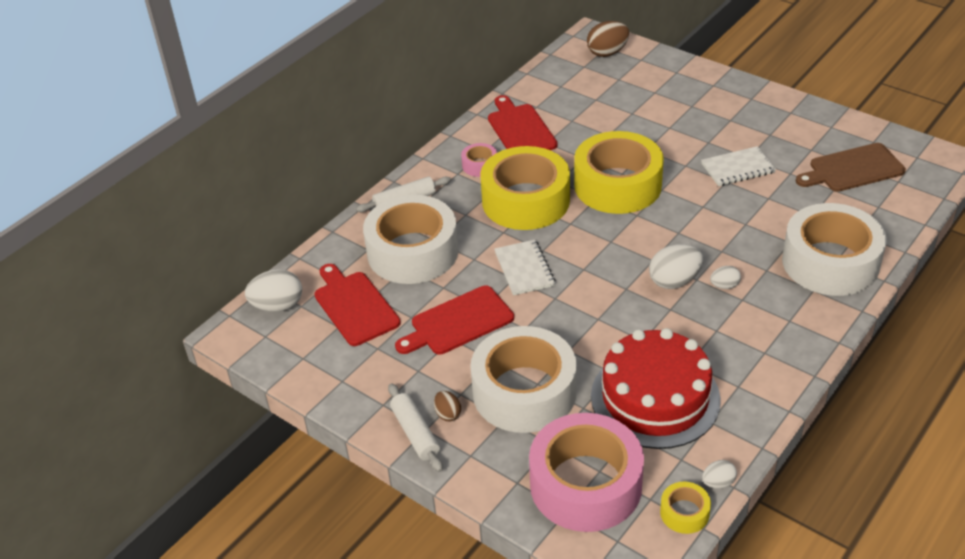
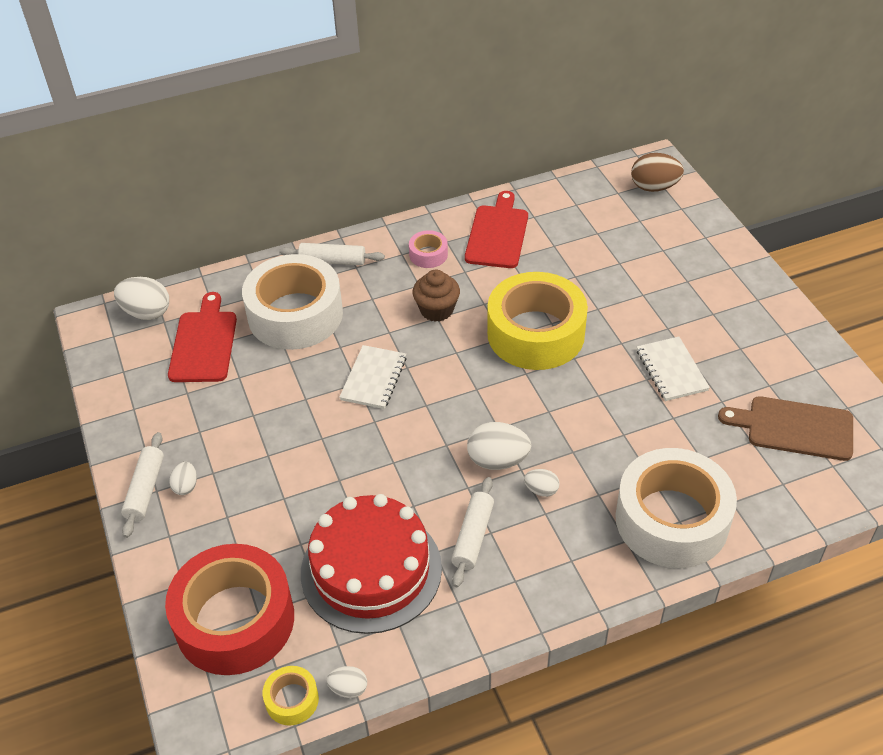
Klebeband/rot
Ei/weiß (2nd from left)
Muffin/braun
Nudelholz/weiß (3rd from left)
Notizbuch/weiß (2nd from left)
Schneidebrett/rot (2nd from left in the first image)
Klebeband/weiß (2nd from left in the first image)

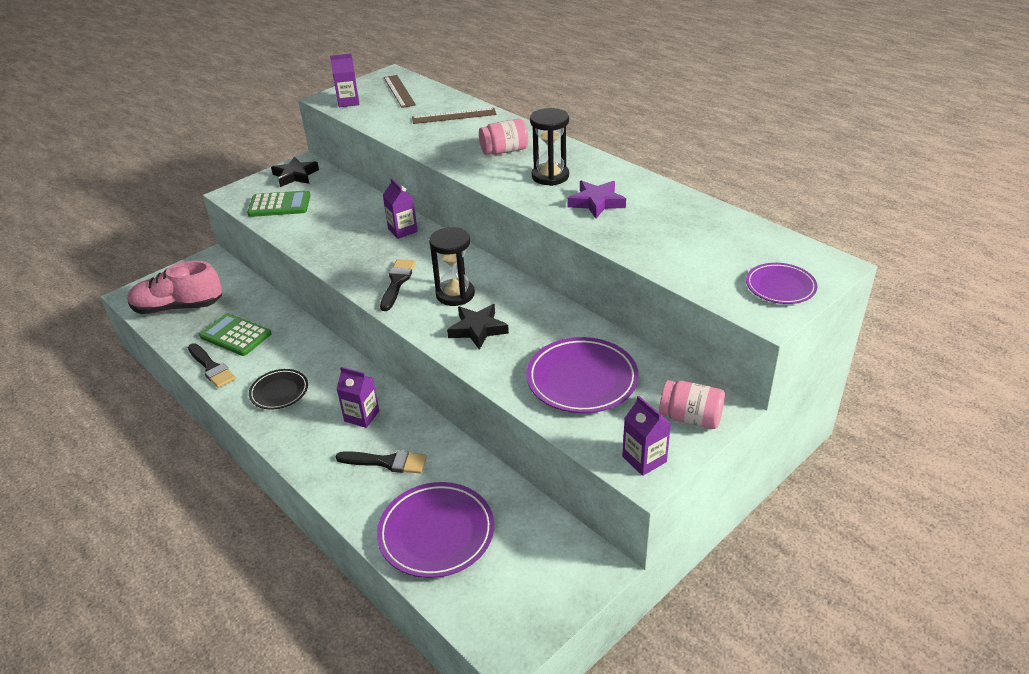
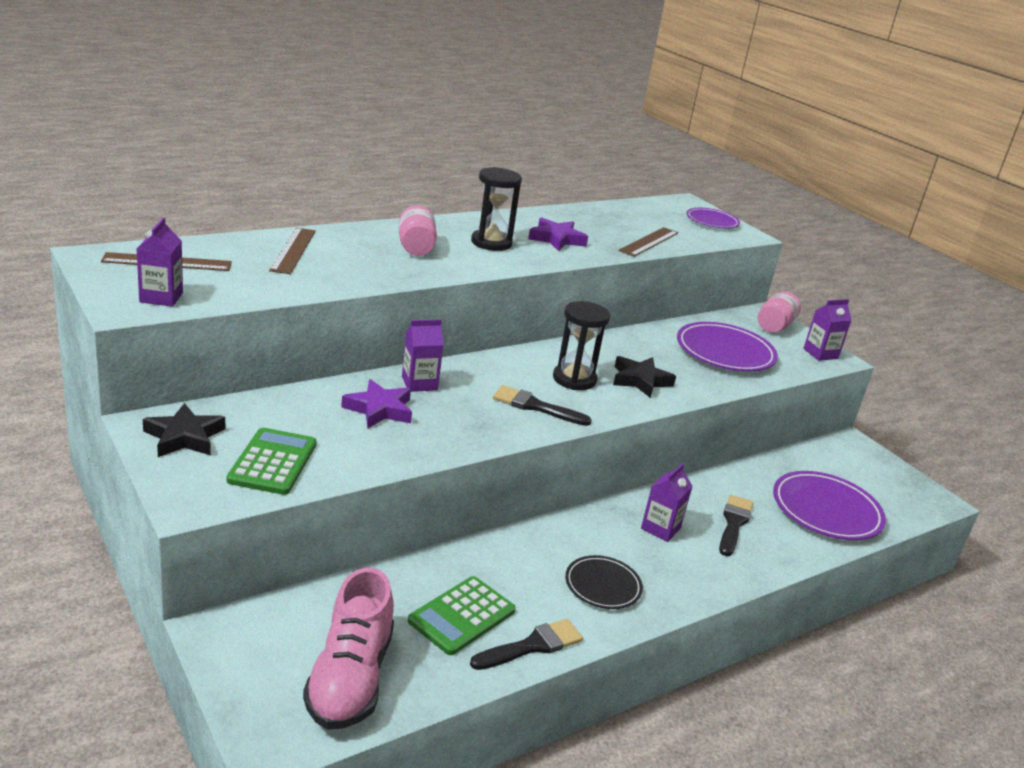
Stern/lila (1st from left)
Lineal/braun (3rd from left)

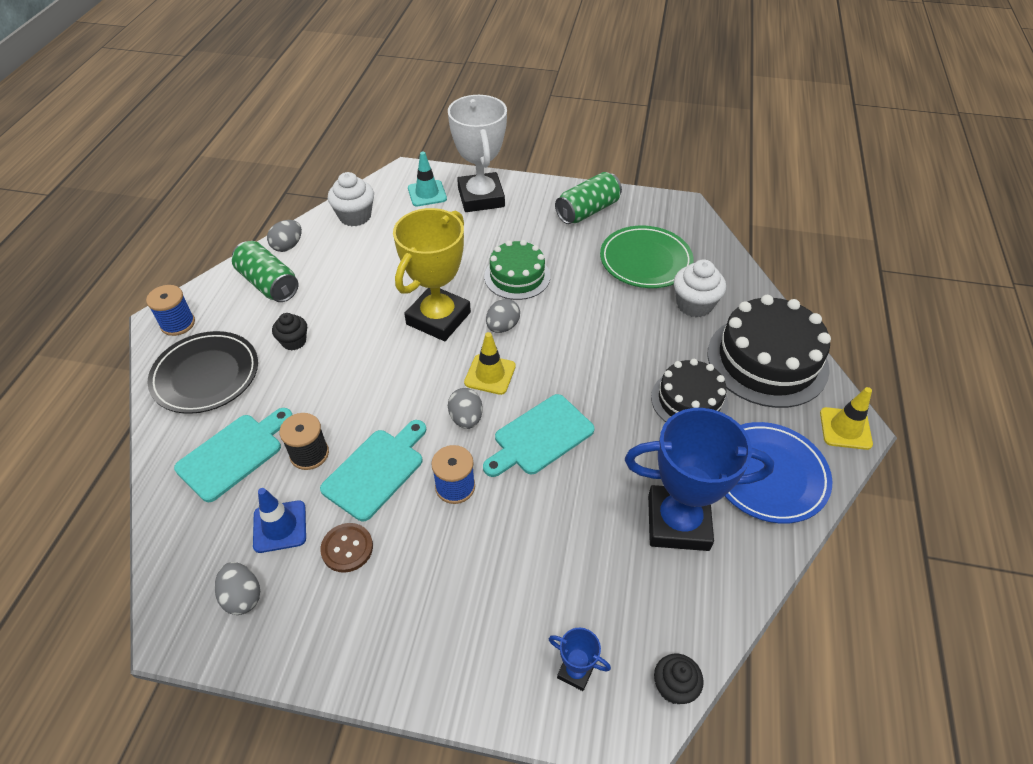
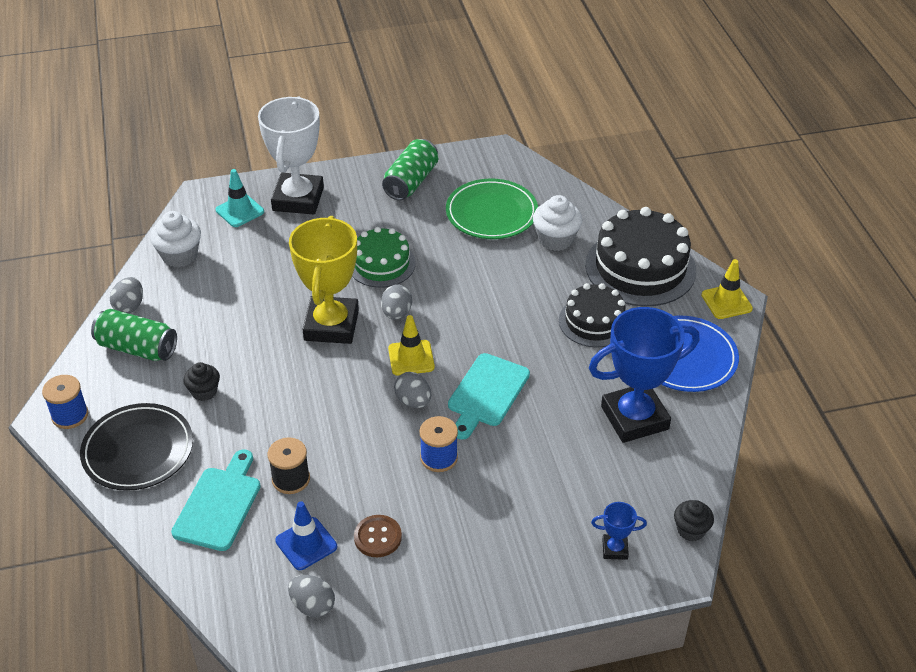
Pokal/weiß
Schneidebrett/türkis (2nd from left in the first image)

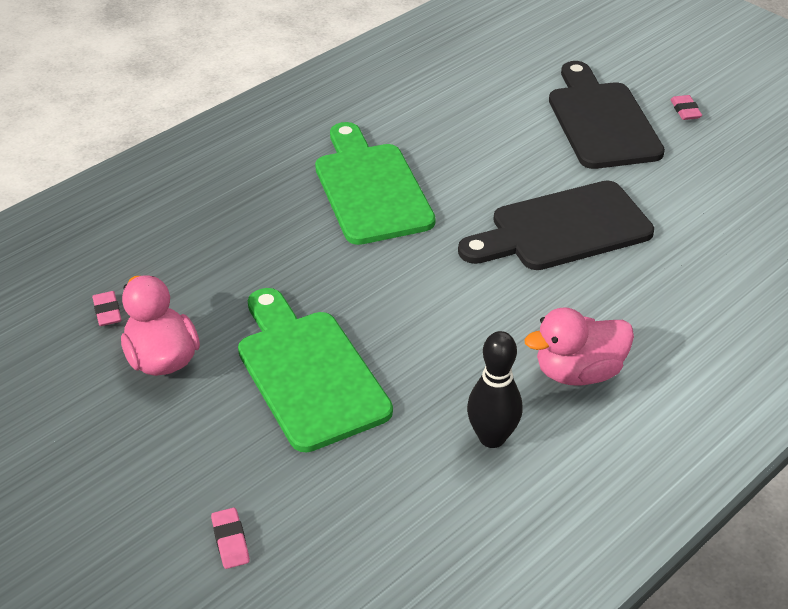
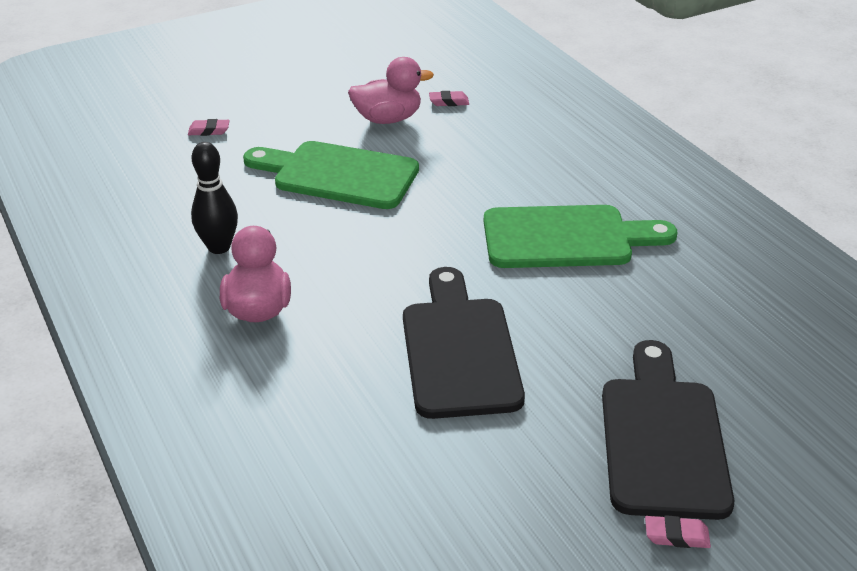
Schneidebrett/grün (1st from left)
Schneidebrett/schwarz (2nd from left)

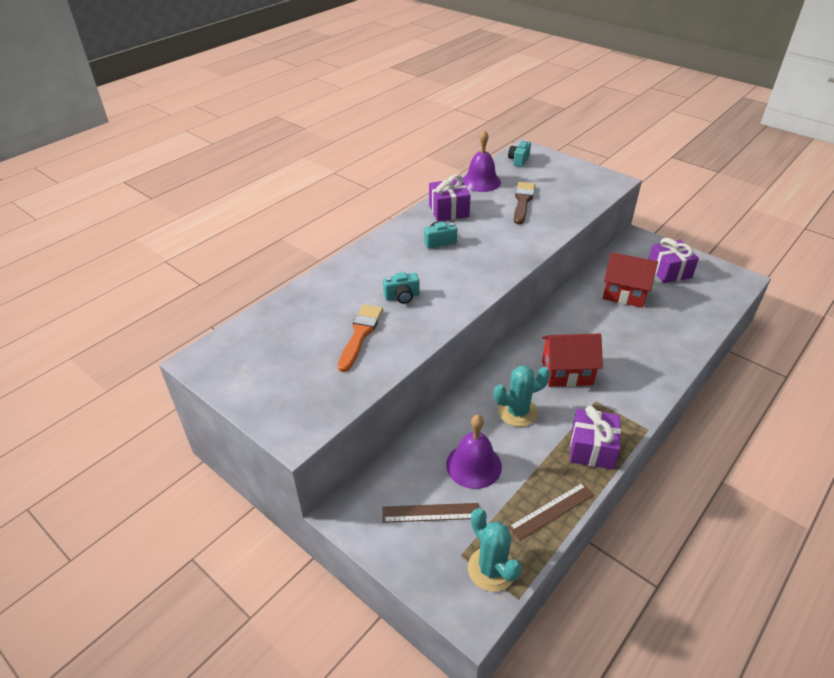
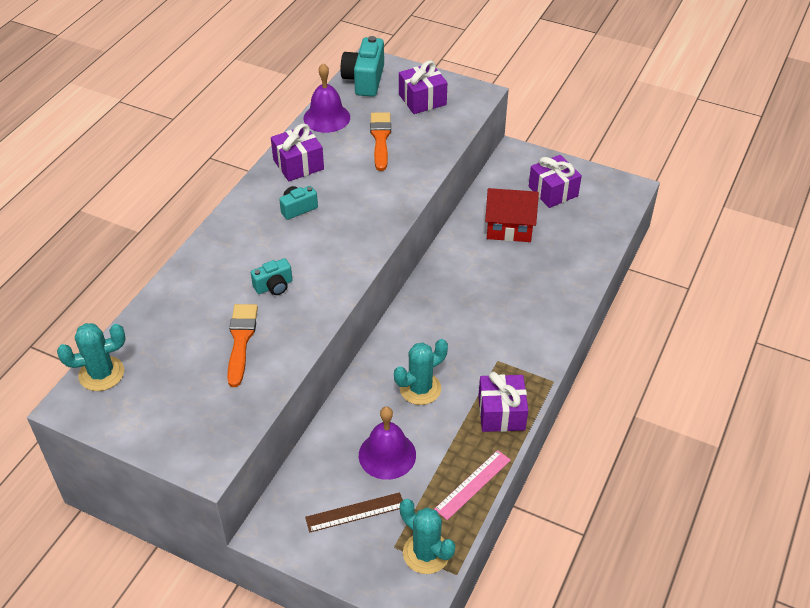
Kaktus/türkis (1st from left)
Kamera/türkis (3rd from left)
Pinsel/orange (2nd from left)
Geschenk/lila (2nd from left)
Lineal/rosa
Haus/rot (1st from left in the first image)

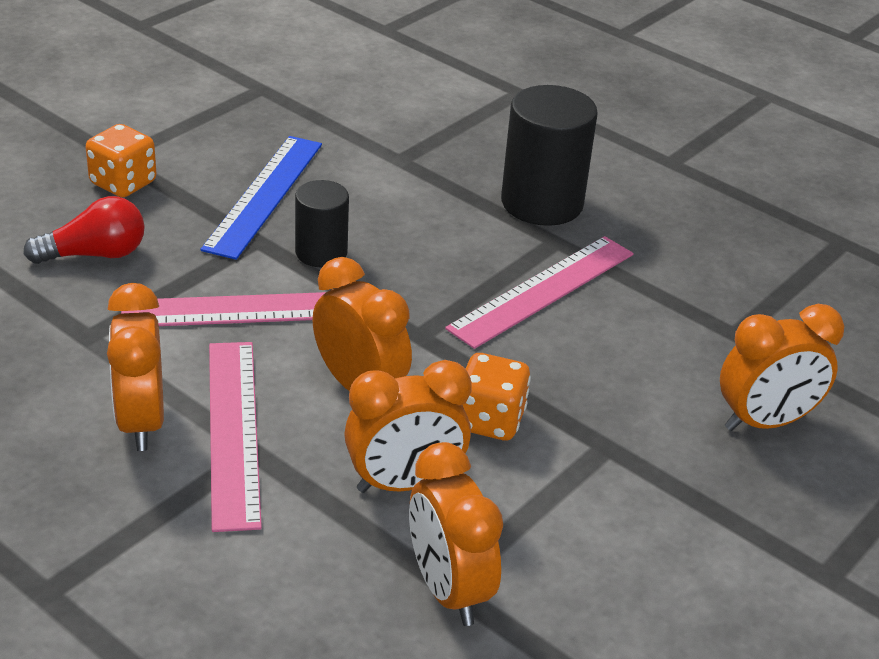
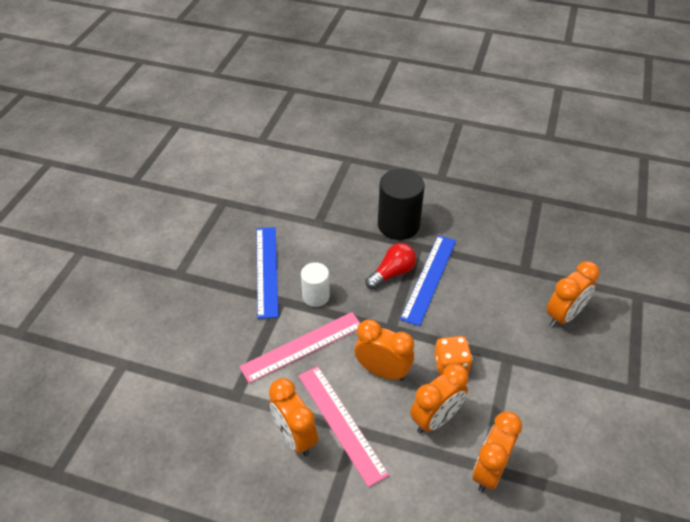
Vollzylinder/weiß
Glühbirne/rot
Lineal/blau (2nd from left)
Wecker/orange (4th from left)
Spielwürfel/orange (1st from left in the first image)

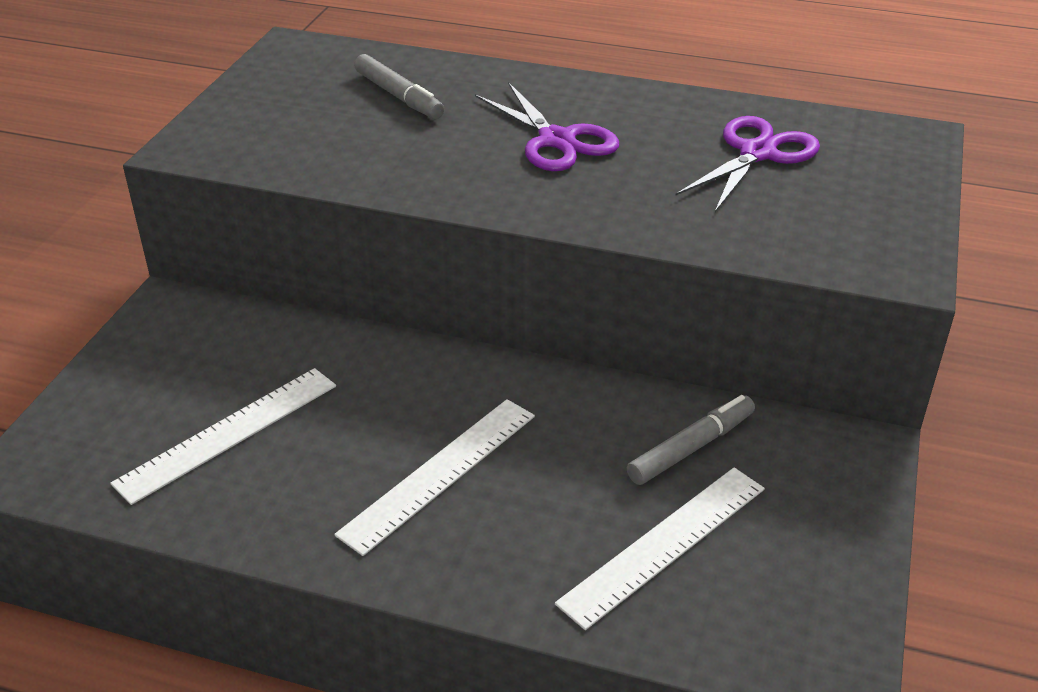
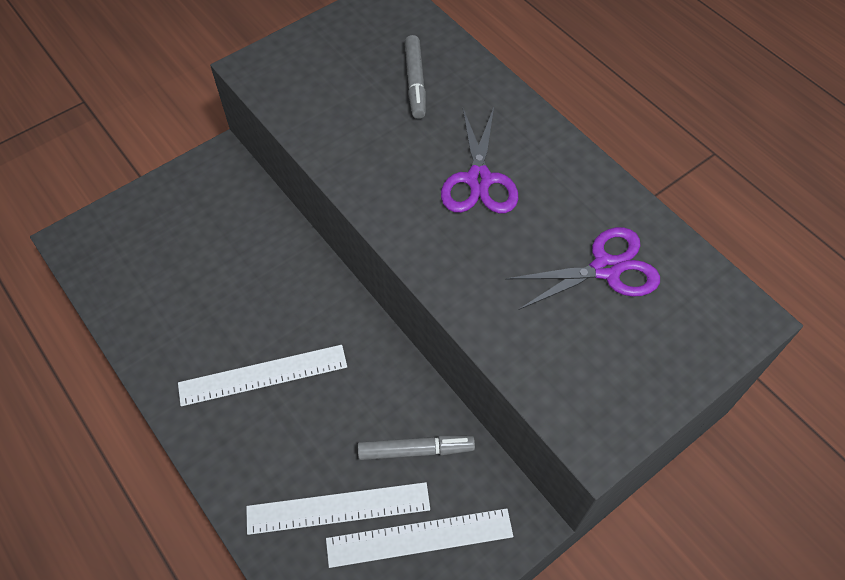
Lineal/weiß (3rd from left)

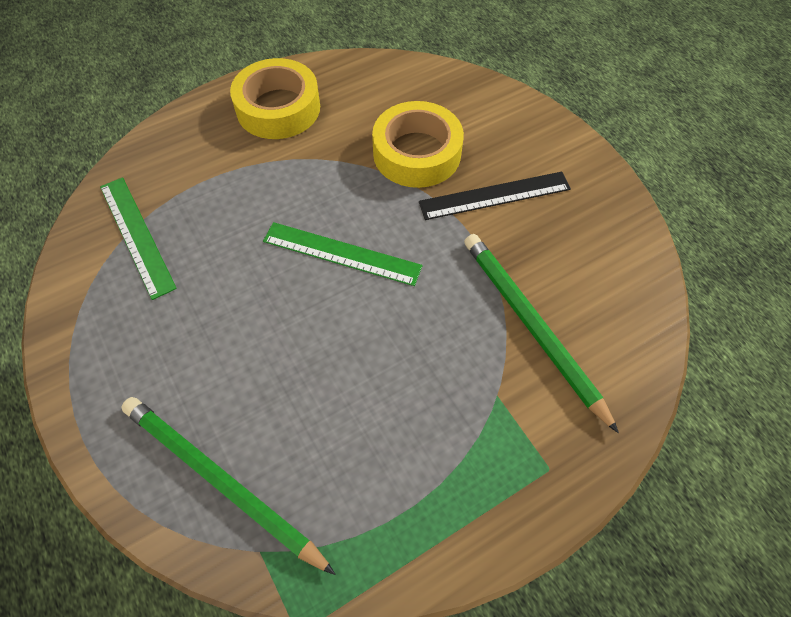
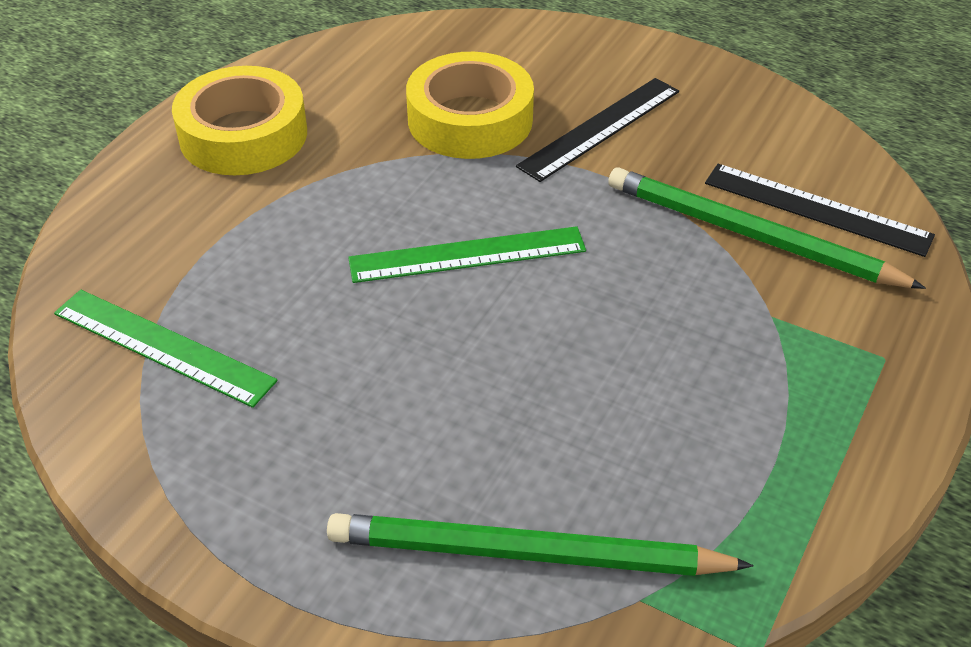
Lineal/schwarz (2nd from left)

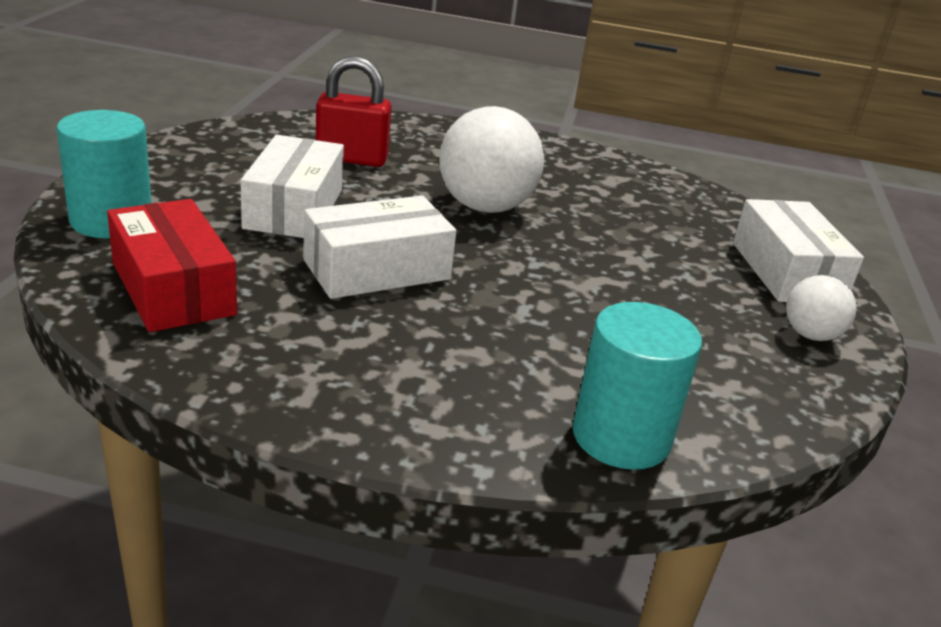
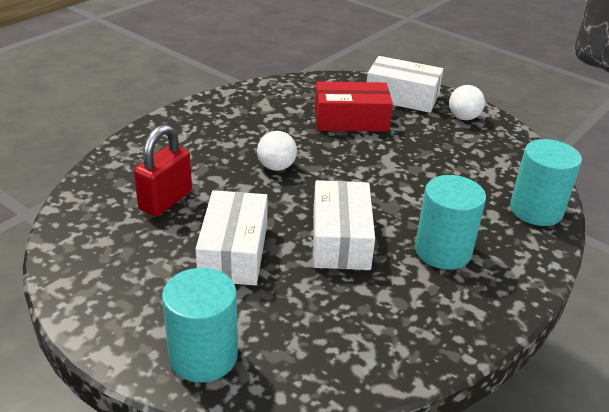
Schachtel/weiß (1st from left)
Ball/weiß (1st from left)
Schachtel/rot
Vollzylinder/türkis (2nd from left)

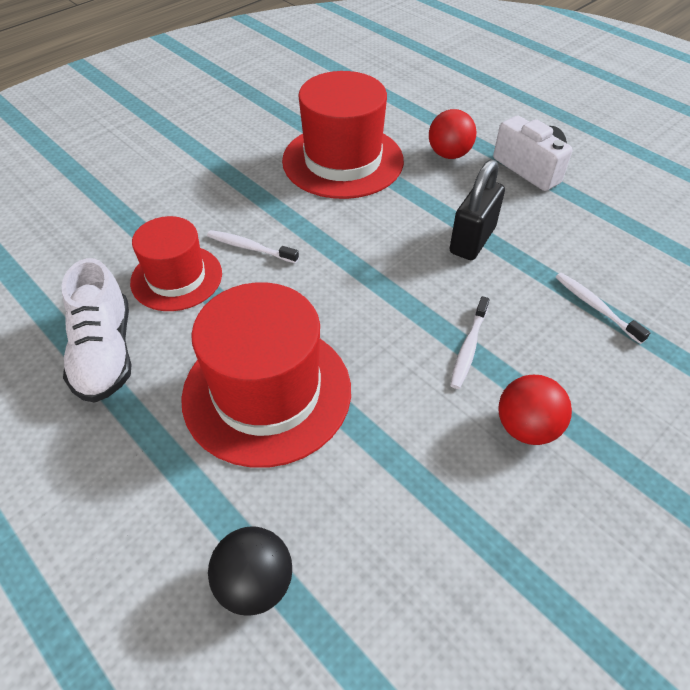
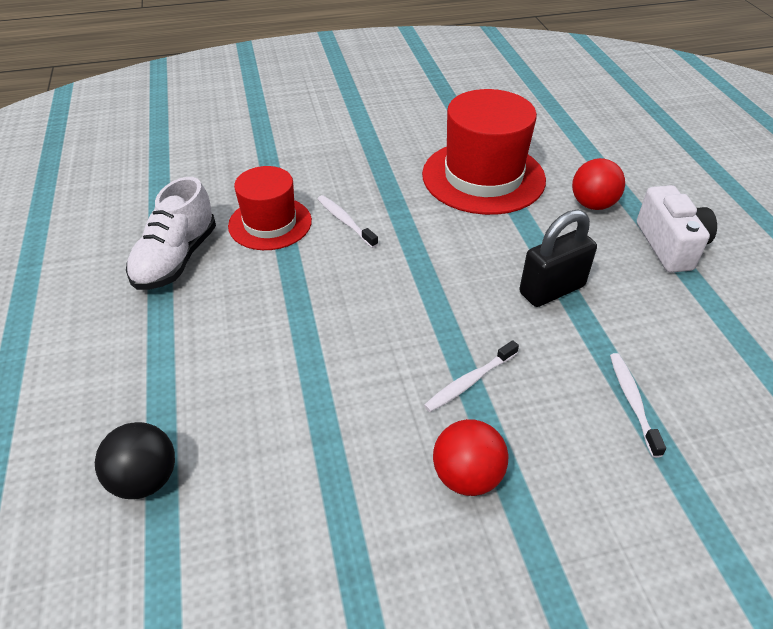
Hut/rot (2nd from left in the first image)

